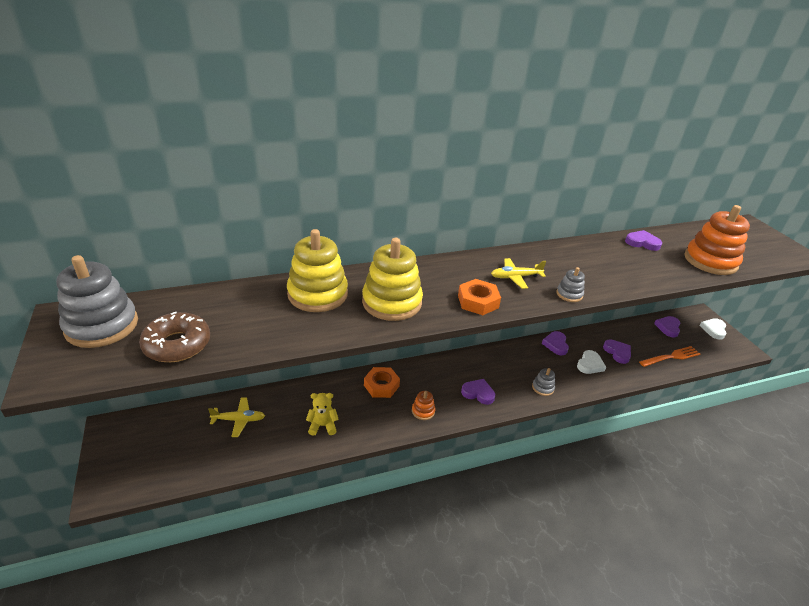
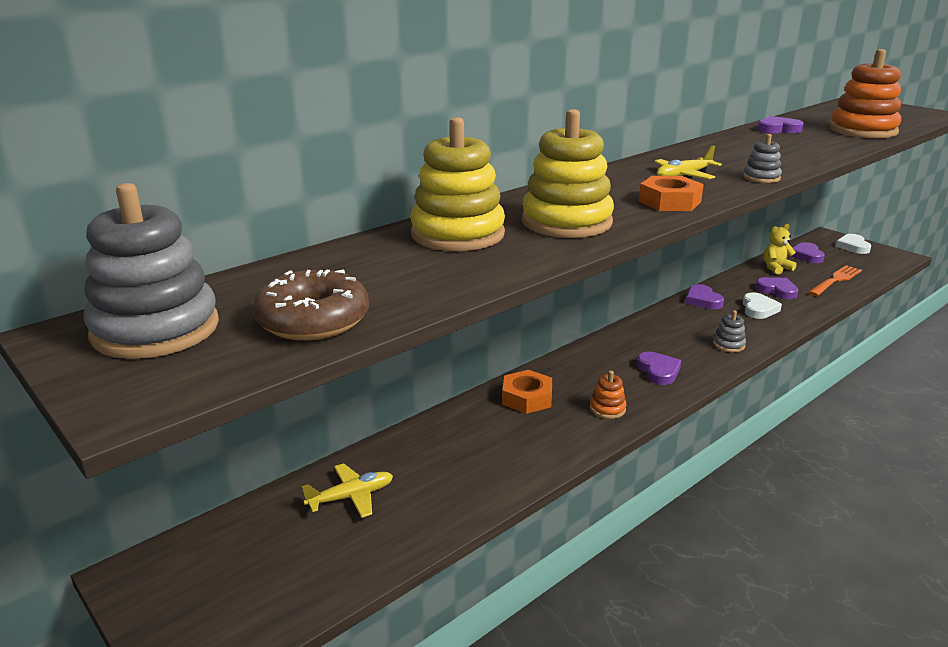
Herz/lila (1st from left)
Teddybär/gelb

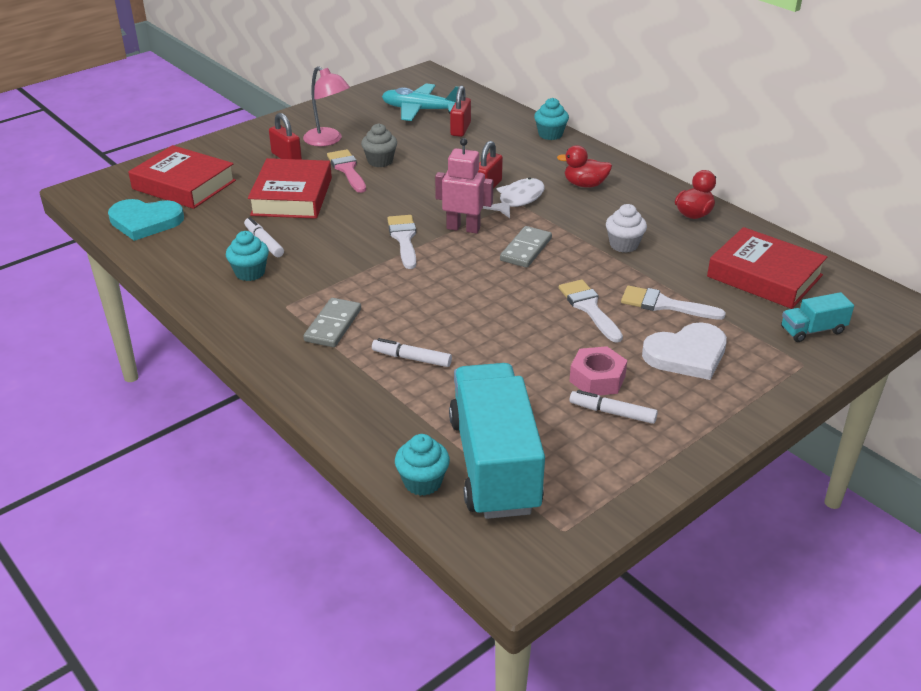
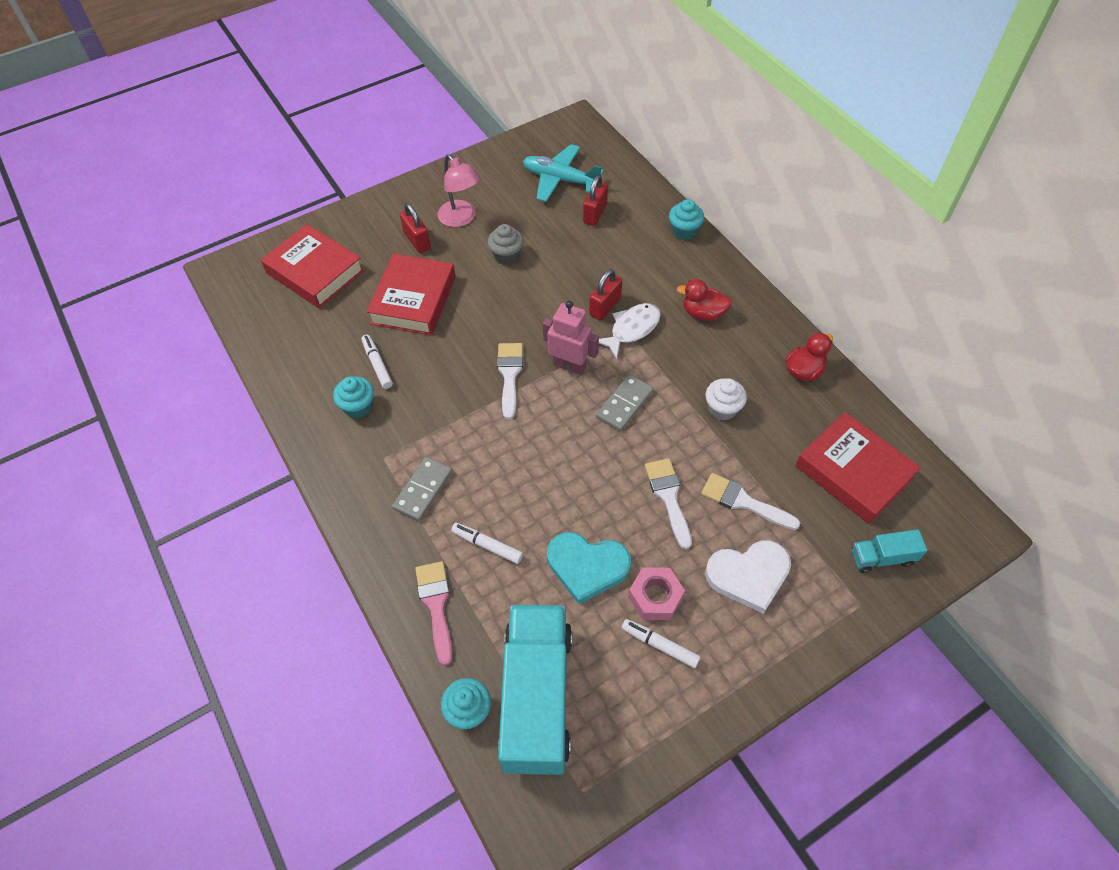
Pinsel/rosa
Herz/türkis

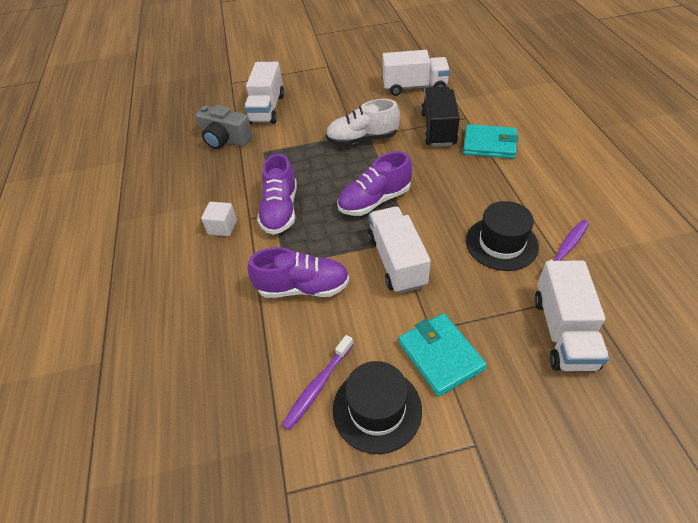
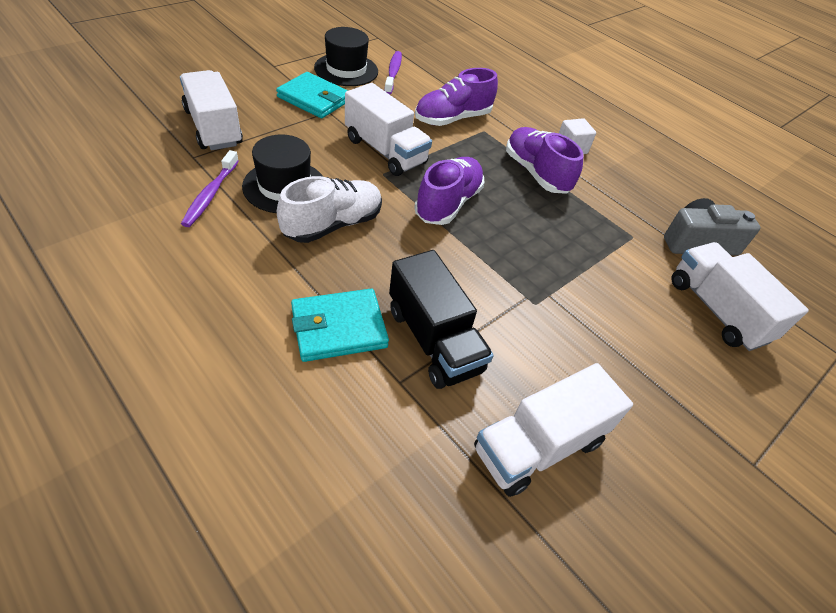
Schuh/weiß

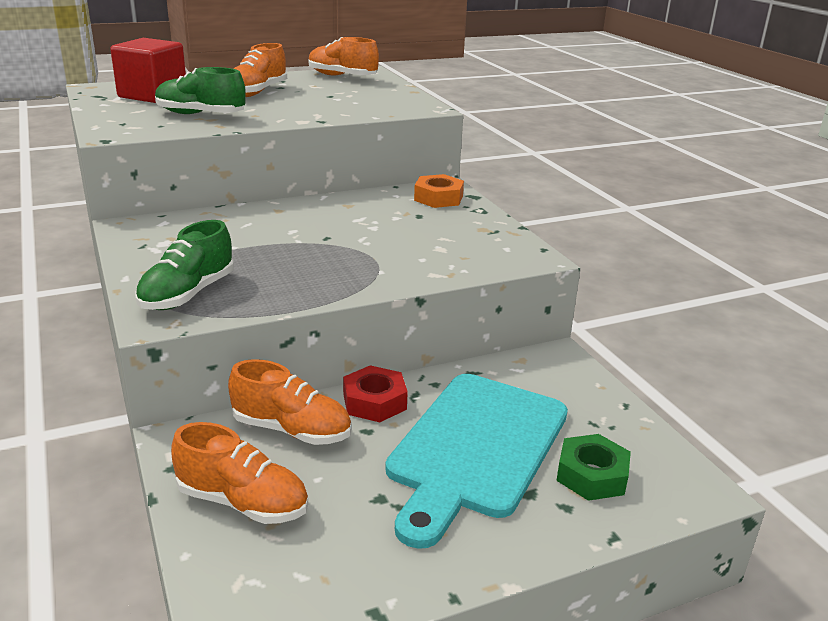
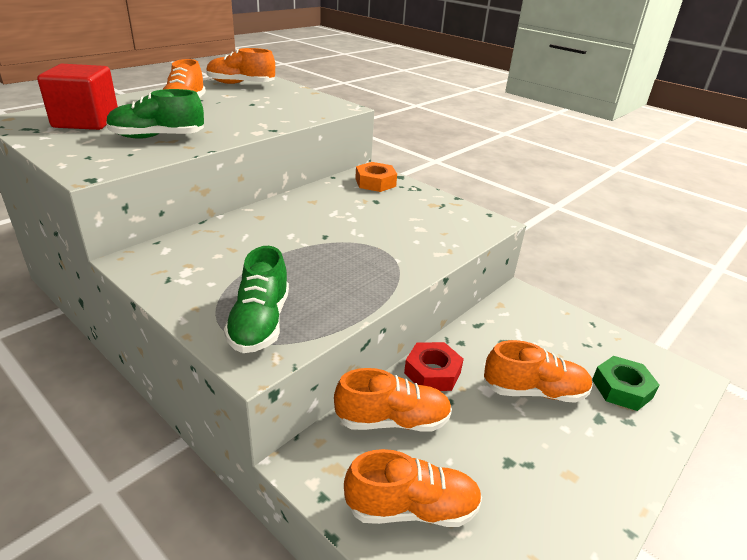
Schuh/orange (5th from left)

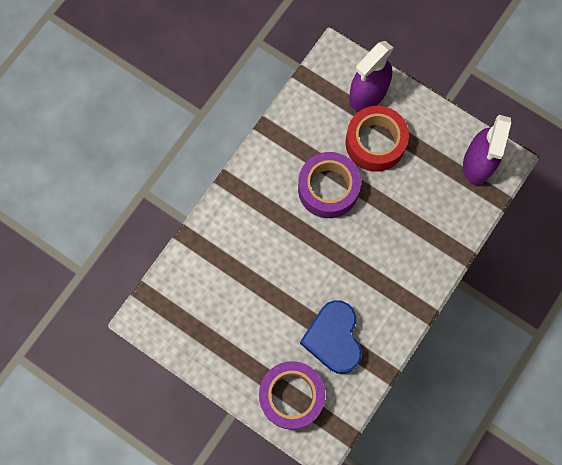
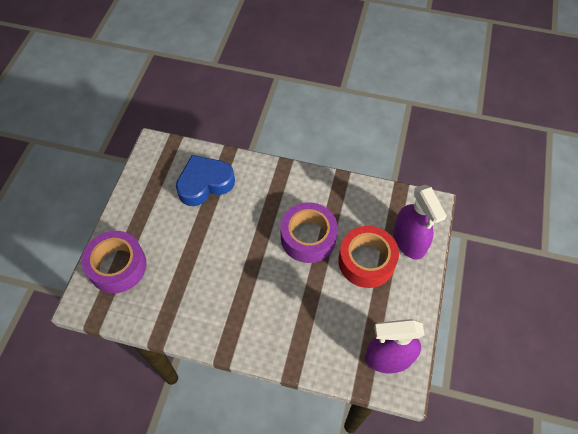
Herz/blau
Sprühflasche/lila (2nd from left)

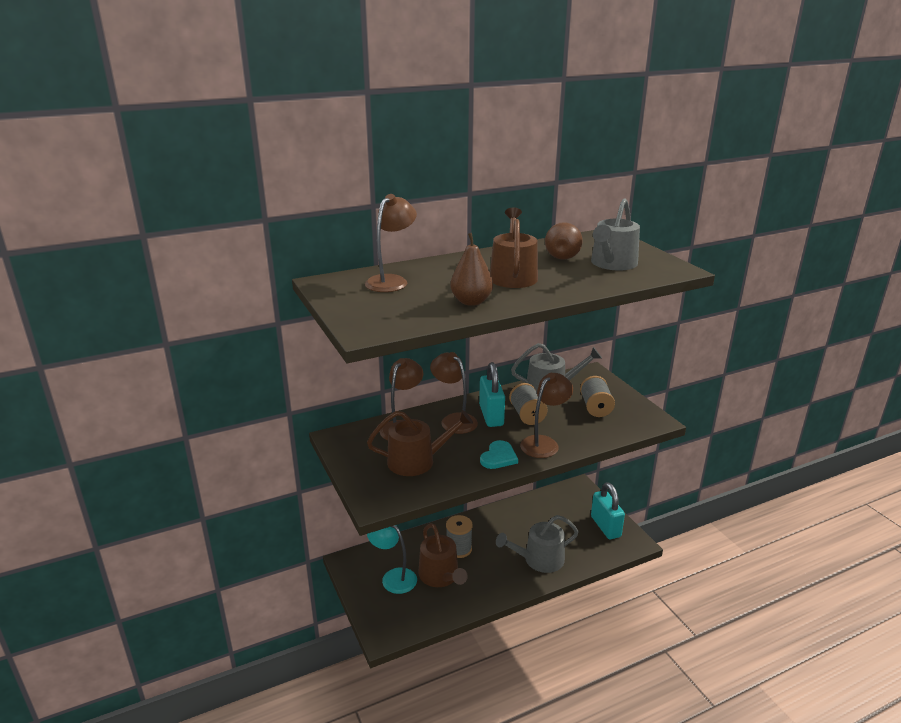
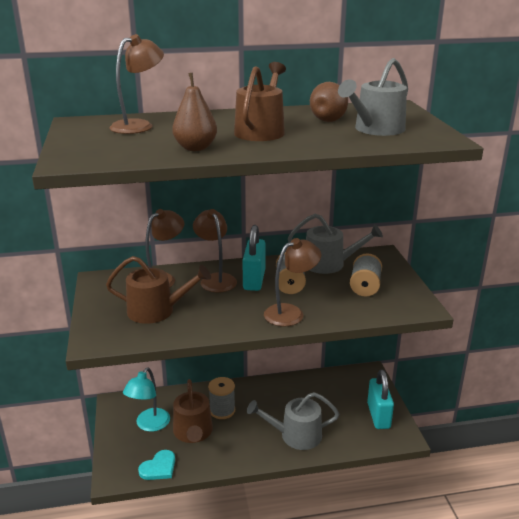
Lampe/türkis
Herz/türkis

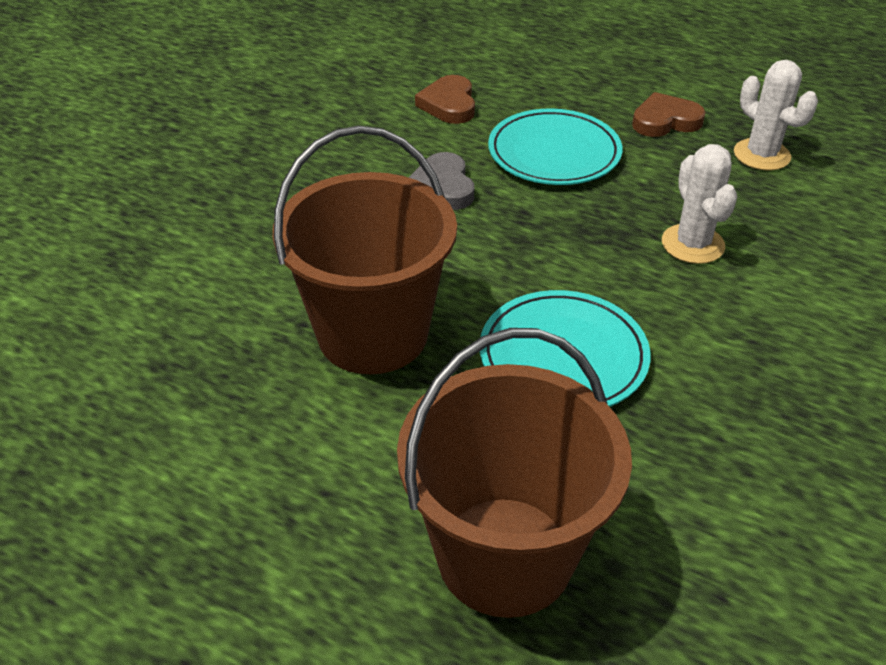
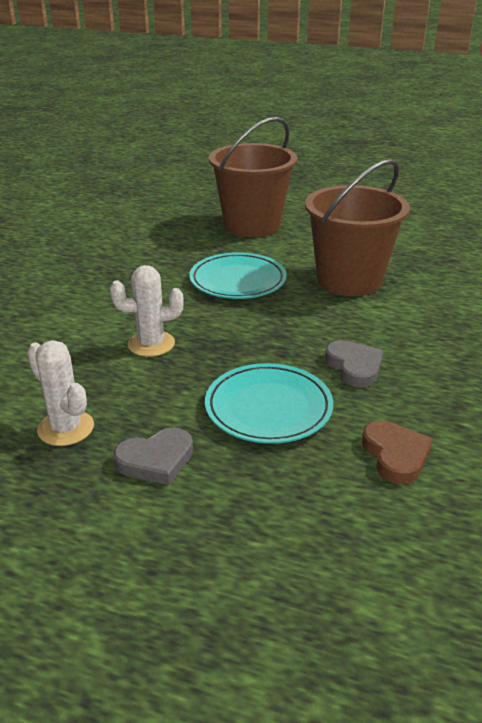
Kaktus/weiß (2nd from left)
Herz/grau (1st from left)

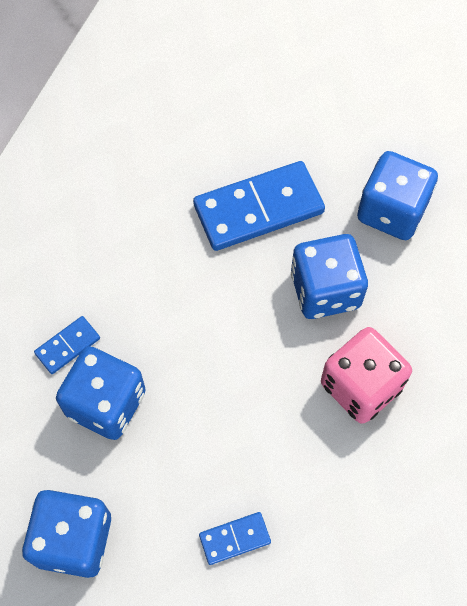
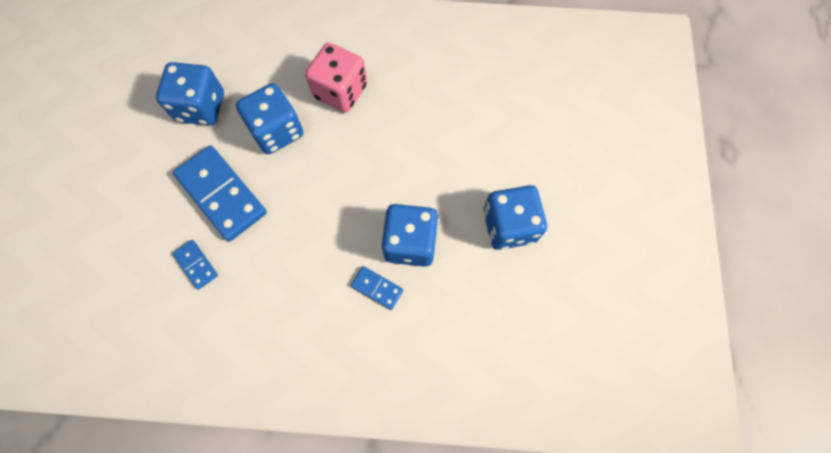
Dominostein/blau (1st from left)

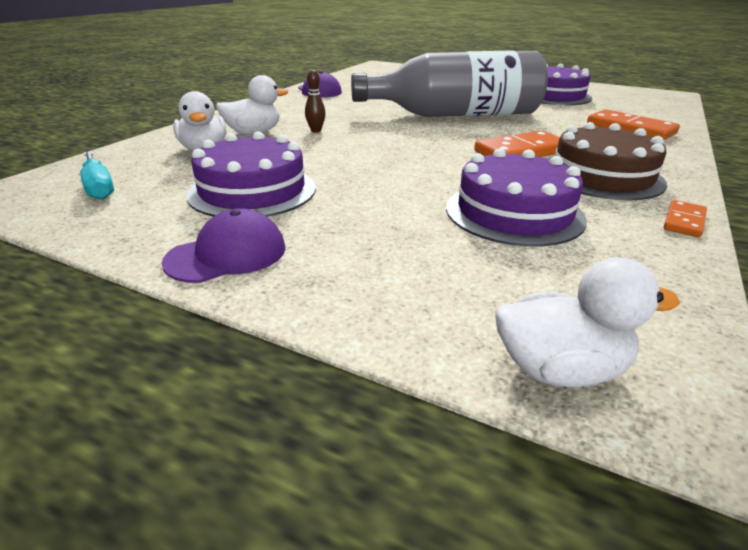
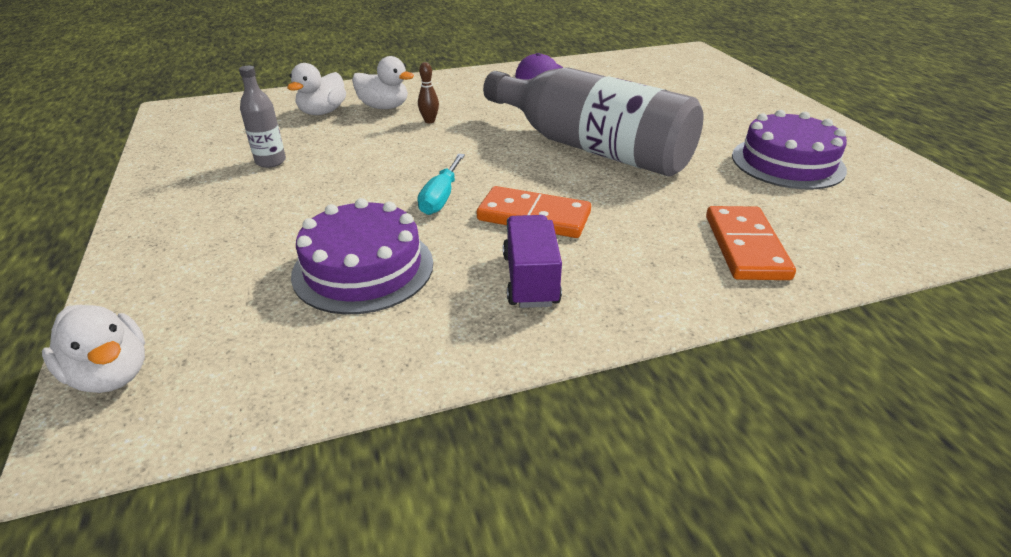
Flasche/grau (1st from left)
Schraubenzieher/türkis
Lastwagen/lila
Kappe/lila (1st from left in the first image)
Dominostein/orange (3rd from left in the first image)

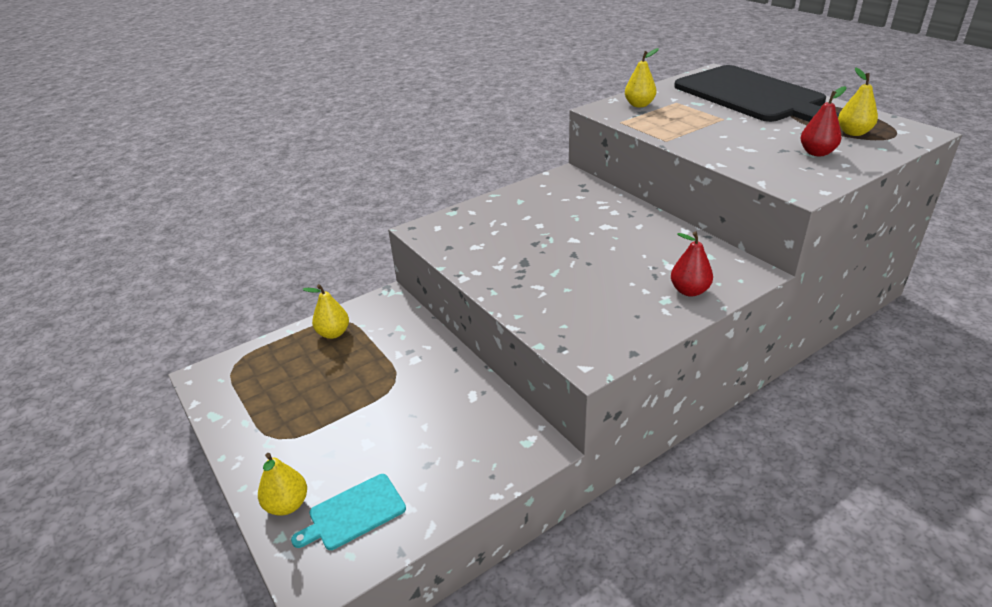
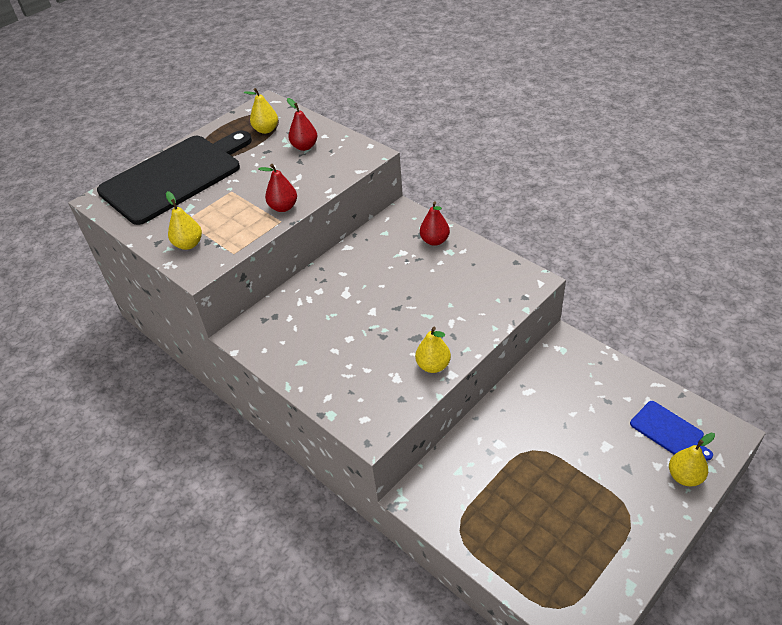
Birne/rot (1st from left)
Birne/gelb (3rd from left)
Schneidebrett/blau

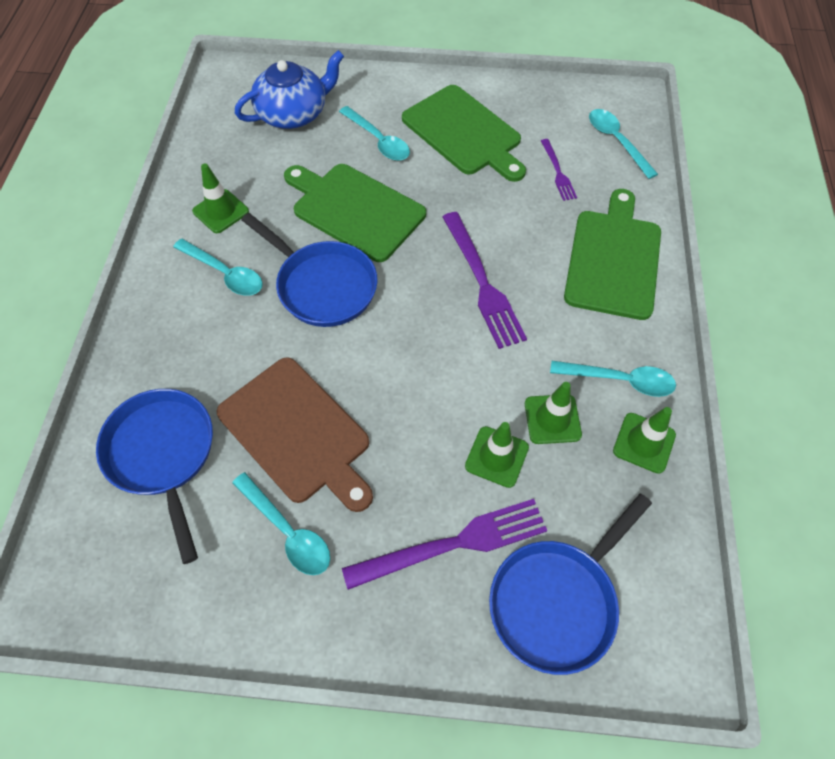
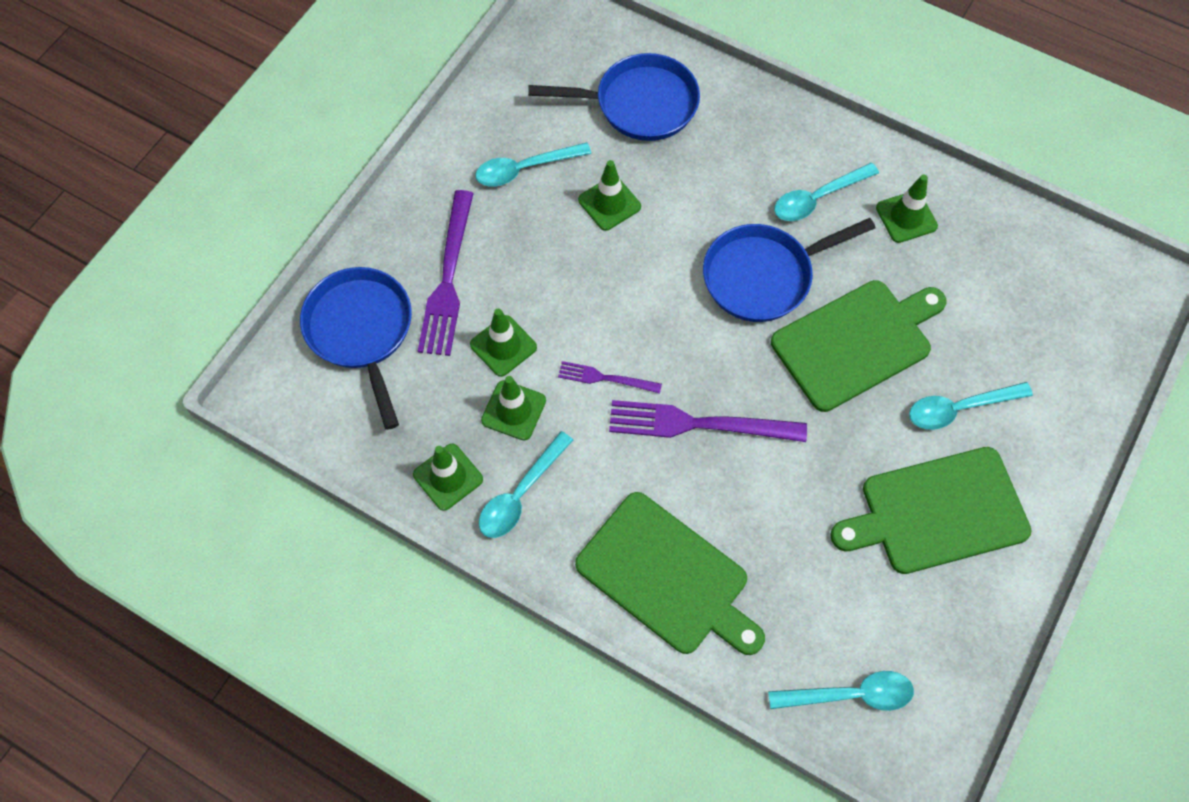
Gabel/lila (2nd from left)
Leitkegel/grün (4th from left)
Teekanne/blau

